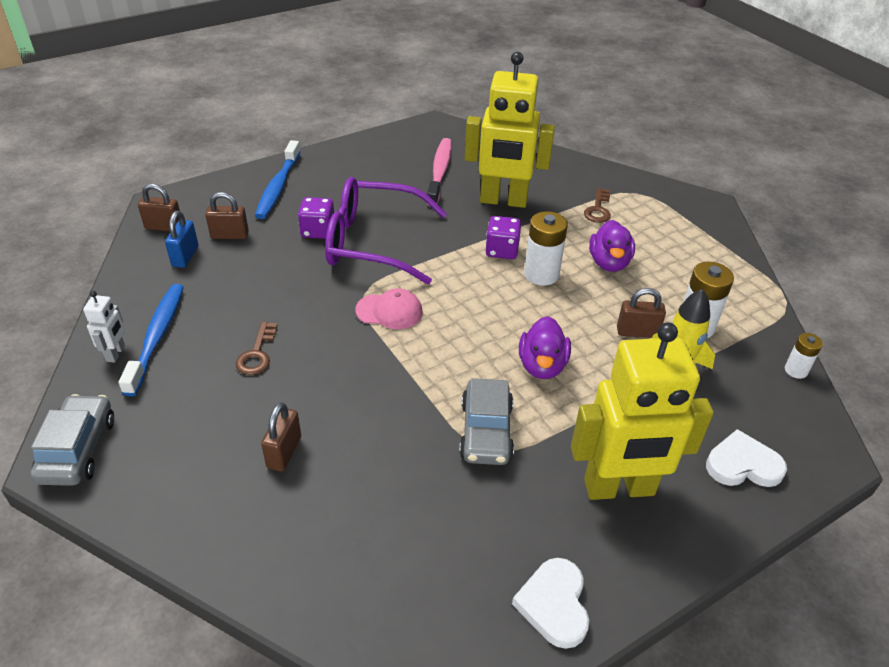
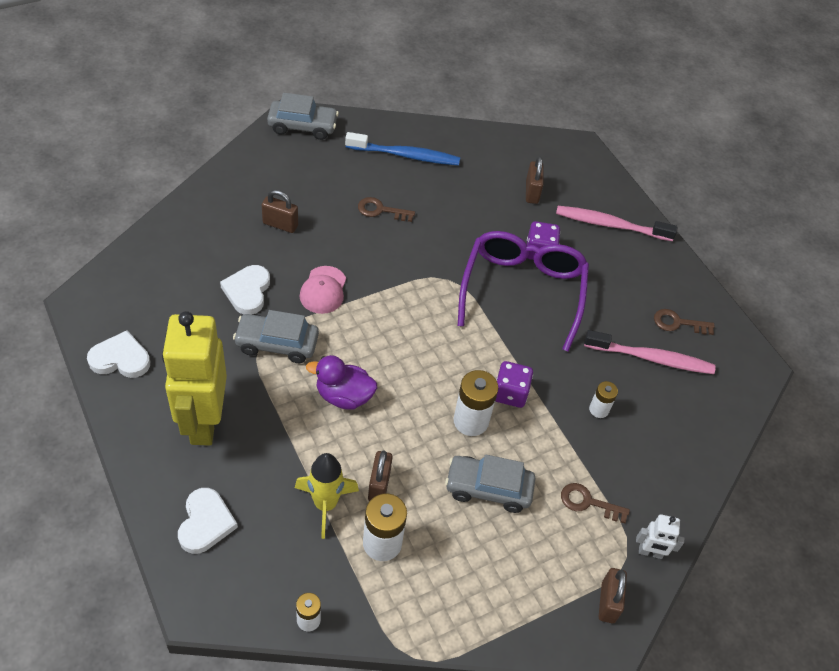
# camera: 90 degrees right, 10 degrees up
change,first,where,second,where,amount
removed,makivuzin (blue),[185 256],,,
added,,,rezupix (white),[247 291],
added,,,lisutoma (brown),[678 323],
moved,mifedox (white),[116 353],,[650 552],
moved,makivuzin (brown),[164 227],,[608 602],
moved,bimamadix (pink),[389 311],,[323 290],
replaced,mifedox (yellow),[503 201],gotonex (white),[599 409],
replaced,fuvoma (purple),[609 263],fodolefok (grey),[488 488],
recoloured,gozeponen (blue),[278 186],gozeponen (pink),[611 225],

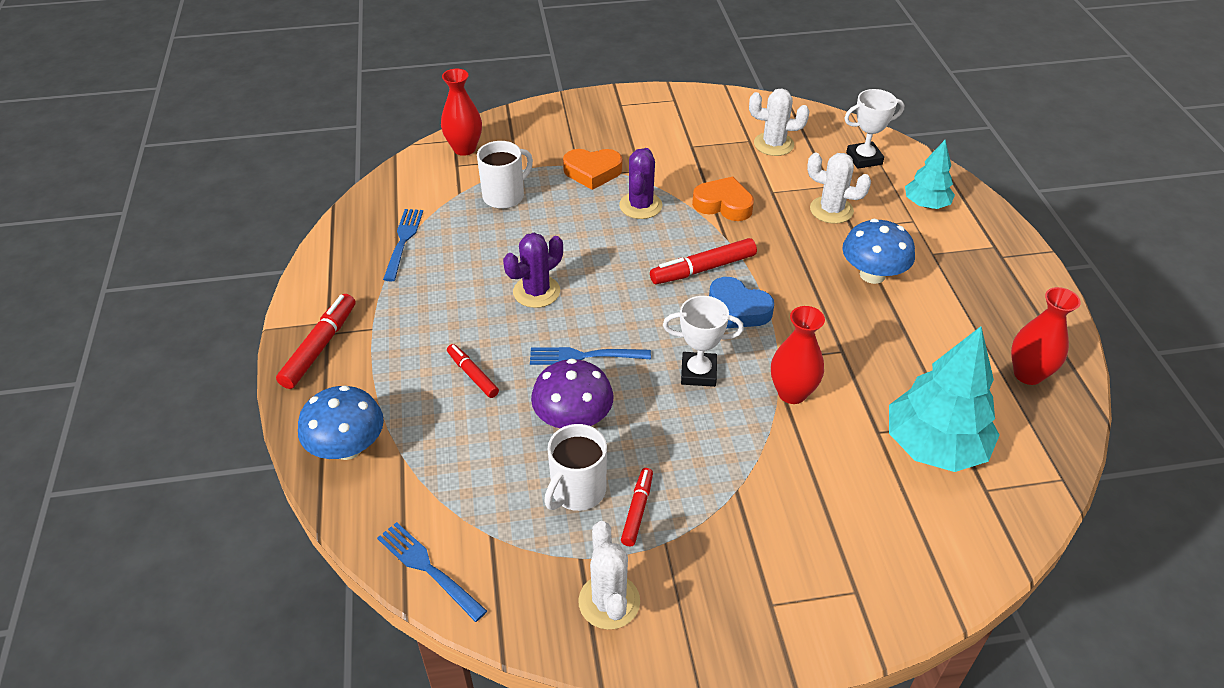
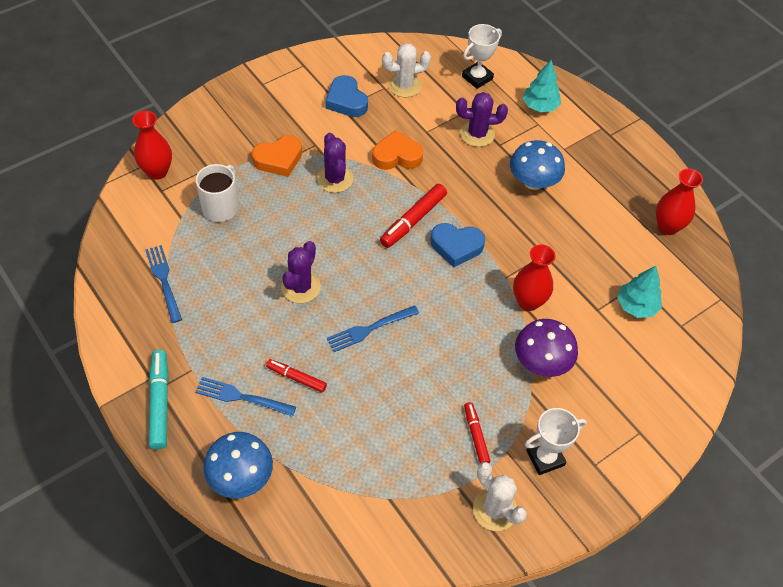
# camera: 30 degrees left, 10 degrees up
change,first,where,second,where,amount
removed,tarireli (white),[577 491],,,
added,,,rezupix (blue),[346 101],
moved,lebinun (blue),[428 568],,[241 397],
moved,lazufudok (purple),[573 420],,[541 362],
moved,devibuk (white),[698 373],,[545 458],
recoloured,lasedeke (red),[319 347],lasedeke (turquoise),[159 403],
recoloured,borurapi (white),[831 210],borurapi (purple),[477 134],
resized,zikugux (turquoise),[934 446],,[636 306],x0.58

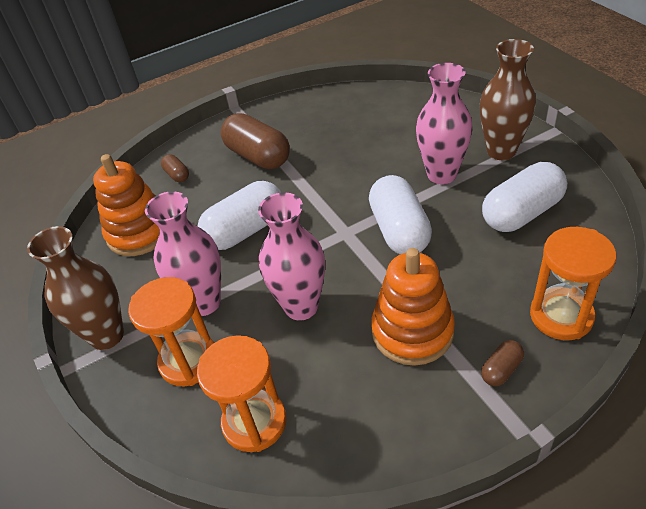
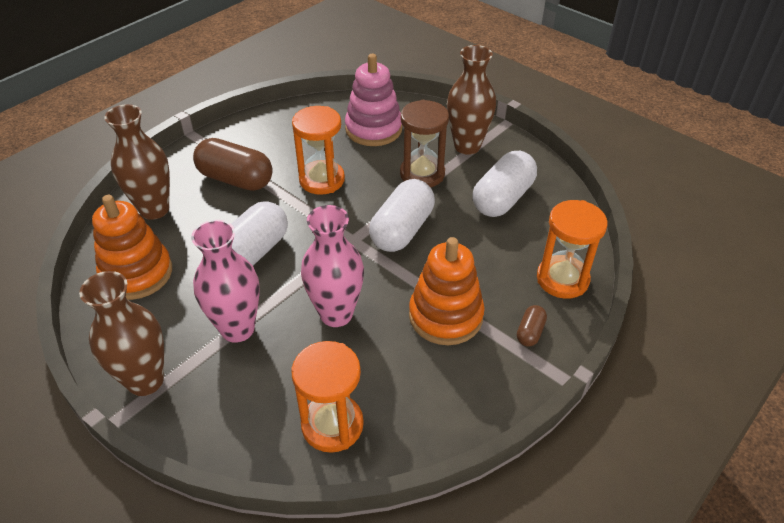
# camera: 25 degrees left, 0 degrees up
change,first,where,second,where,amount
added,,,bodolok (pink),[373 129],
moved,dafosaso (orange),[189 361],,[322 180],
replaced,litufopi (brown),[177 175],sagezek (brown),[154 209],
replaced,sagezek (pink),[441 174],dafosaso (brown),[422 174],
turned,litufopi (white),[399 230],,[402 230],60 degrees clockwise

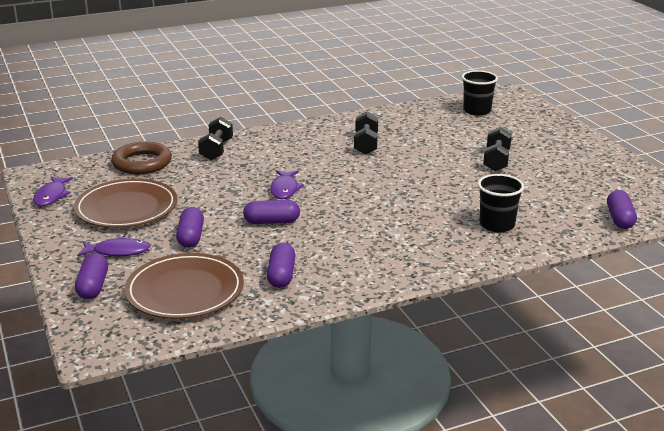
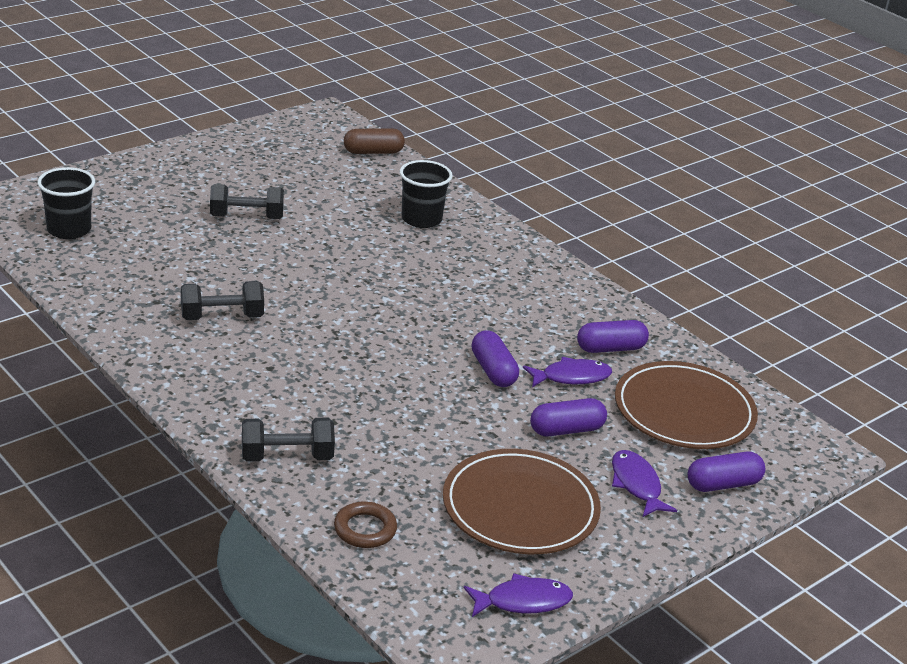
# camera: 110 degrees left, 5 degrees up
change,first,where,second,where,amount
moved,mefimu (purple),[284 189],,[571 377],
recoloured,litufopi (purple),[619 219],litufopi (brown),[373 152],
resized,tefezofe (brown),[142 163],,[365 529],x0.60

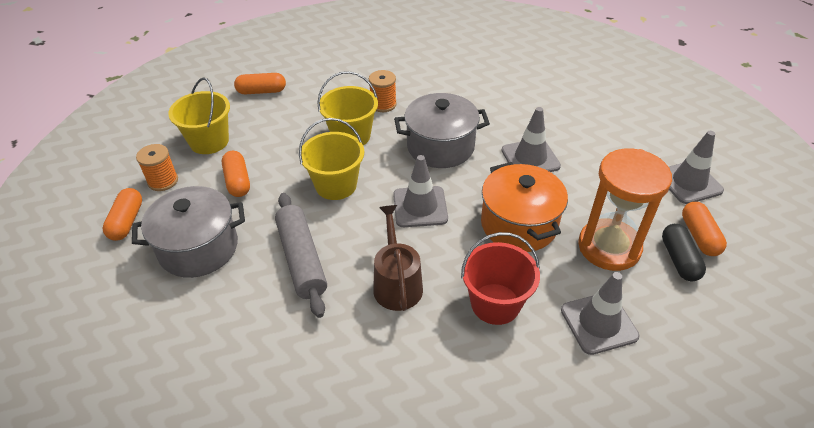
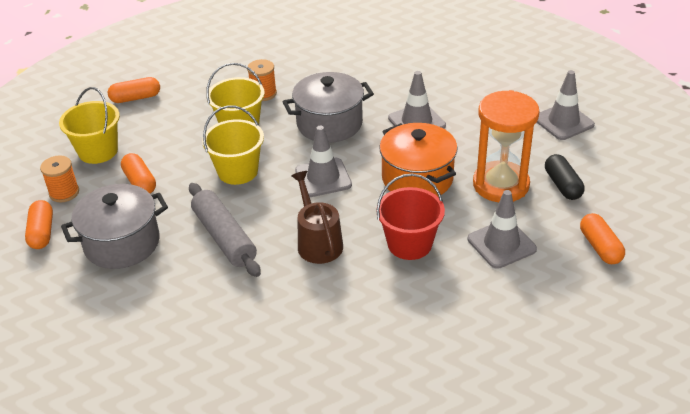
# camera: 10 degrees left, 5 degrees down
change,first,where,second,where,amount
moved,litufopi (orange),[699 236],,[600 247],

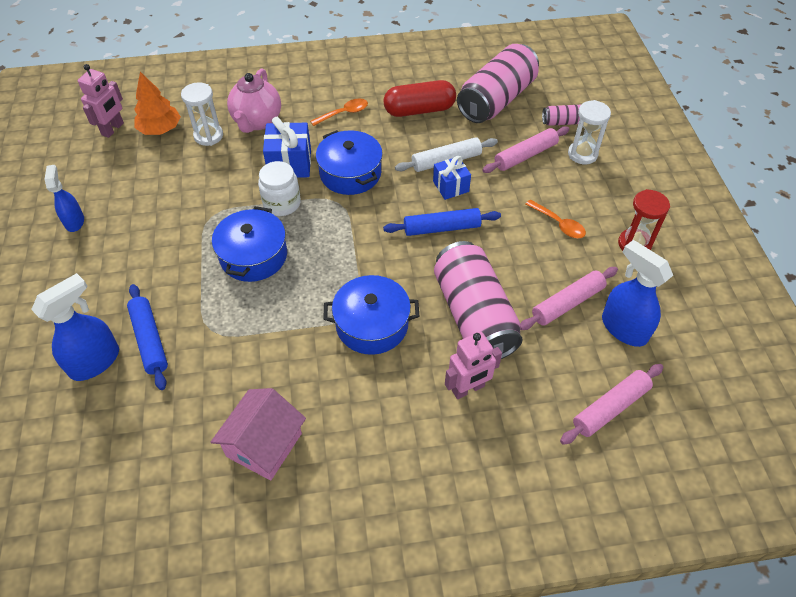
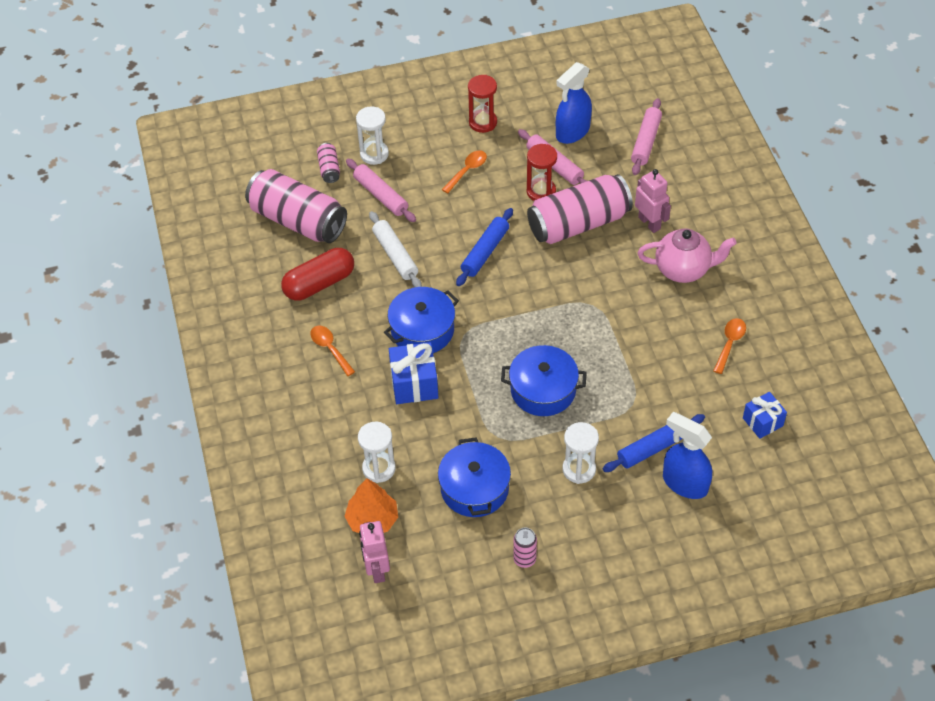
# camera: 95 degrees left, 0 degrees up
change,first,where,second,where,amount
removed,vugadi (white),[282 203],,,
added,,,dafosaso (red),[541 191],
added,,,dafosaso (white),[579 469],
moved,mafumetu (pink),[257 121],,[683 269],
moved,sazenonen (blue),[372 324],,[474 488],
moved,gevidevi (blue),[450 186],,[762 422],
replaced,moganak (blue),[74 221],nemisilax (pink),[524 559],
replaced,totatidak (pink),[264 445],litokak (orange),[729 343],
turned,mifedox (pink),[113 129],,[377 569],120 degrees counterclockwise
turned,litufopi (red),[419 110],,[319 283],75 degrees clockwise
turned,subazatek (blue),[442 228],,[485 252],45 degrees clockwise
turned,subazatek (pink),[610 407],,[645 142],60 degrees clockwise

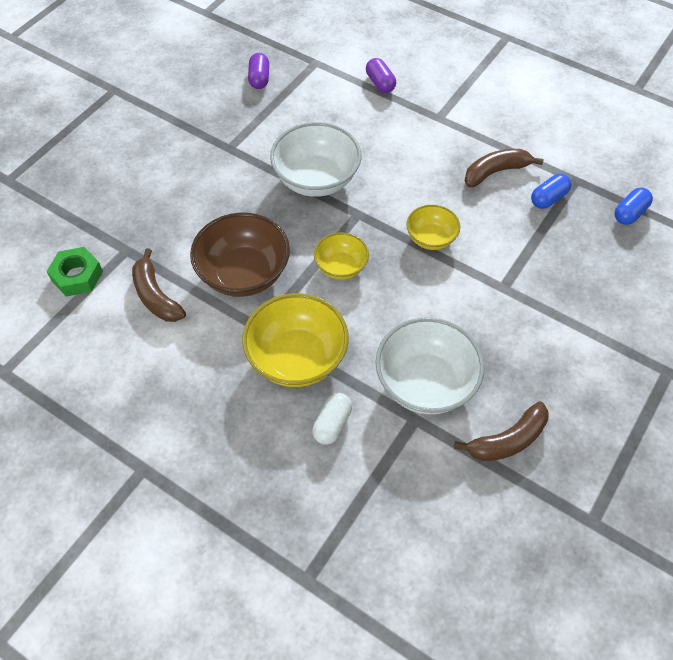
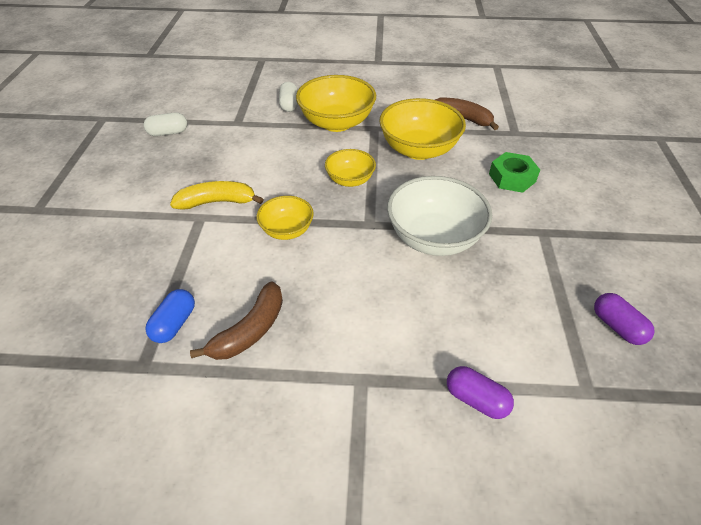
# camera: 150 degrees right, 10 degrees down
change,first,where,second,where,amount
removed,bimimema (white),[425 383],,,
removed,litufopi (blue),[629 213],,,
added,,,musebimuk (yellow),[217 202],
moved,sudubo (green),[77 276],,[512 178],
replaced,musebimuk (brown),[507 440],litufopi (white),[168 133],
recoloured,bimimema (brown),[244 274],bimimema (yellow),[418 149],

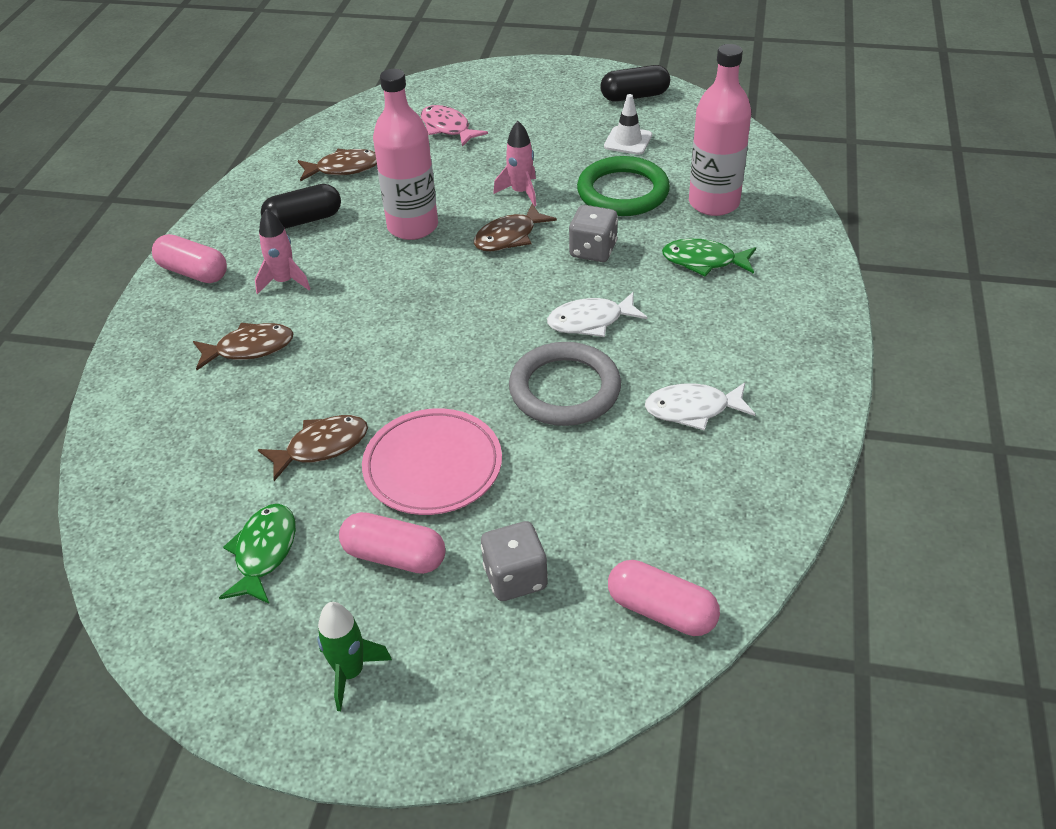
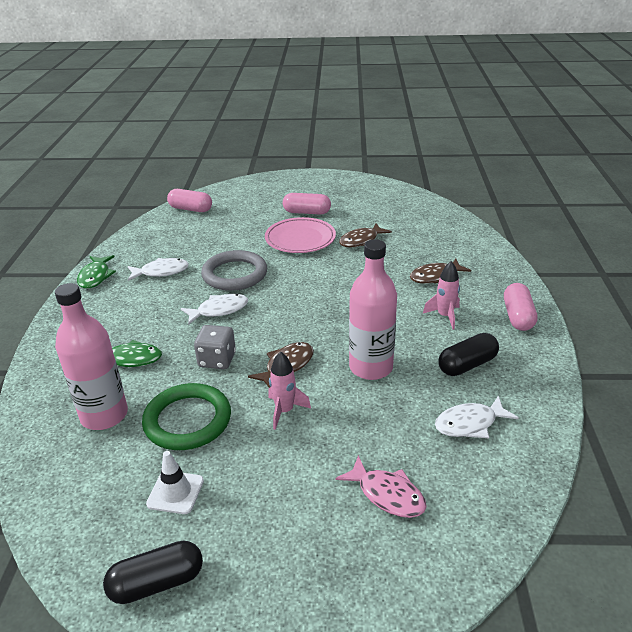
# camera: 170 degrees right, 10 degrees down
change,first,where,second,where,amount
removed,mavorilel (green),[350 672],,,
removed,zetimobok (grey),[515 577],,,
moved,mefimu (green),[264 552],,[95 277],
recoloured,mefimu (brown),[344 168],mefimu (white),[470 424],
turned,litufopi (pink),[193 272],,[517 316],75 degrees clockwise

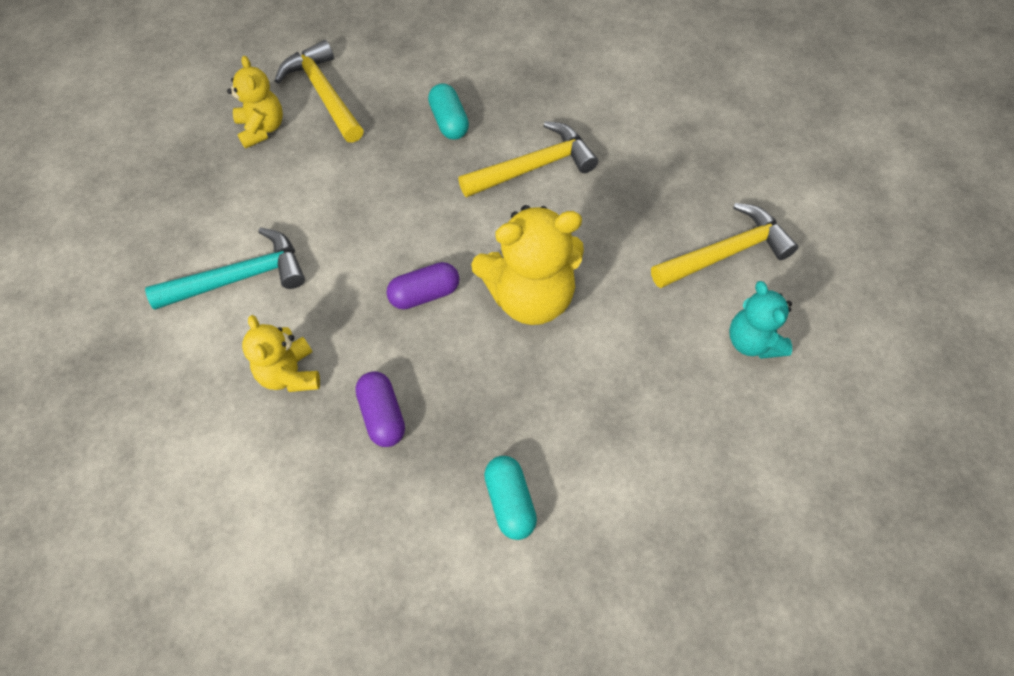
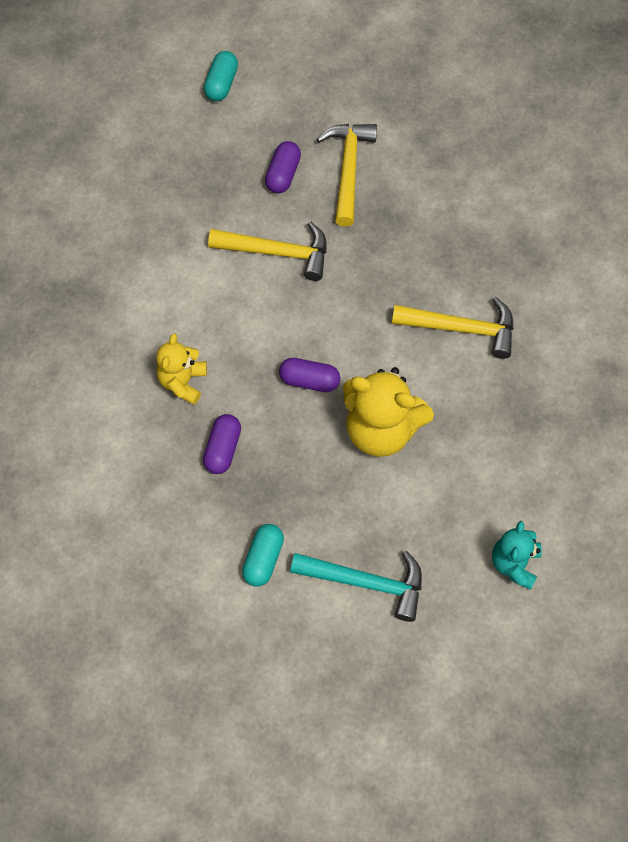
# camera: 35 degrees right, 5 degrees up
change,first,where,second,where,amount
moved,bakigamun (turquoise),[240 277],,[367 582],
moved,litufopi (turquoise),[449 122],,[221 84],
moved,bakigamun (yellow),[726 252],,[278 252],
replaced,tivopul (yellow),[262 129],litufopi (purple),[283 174],

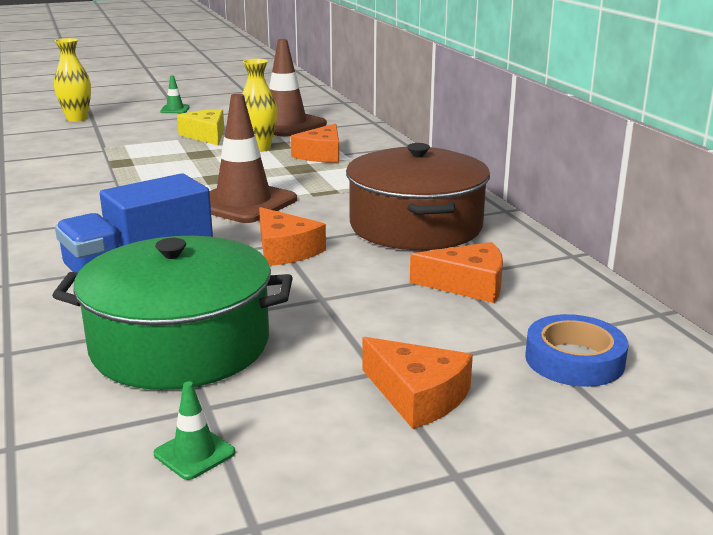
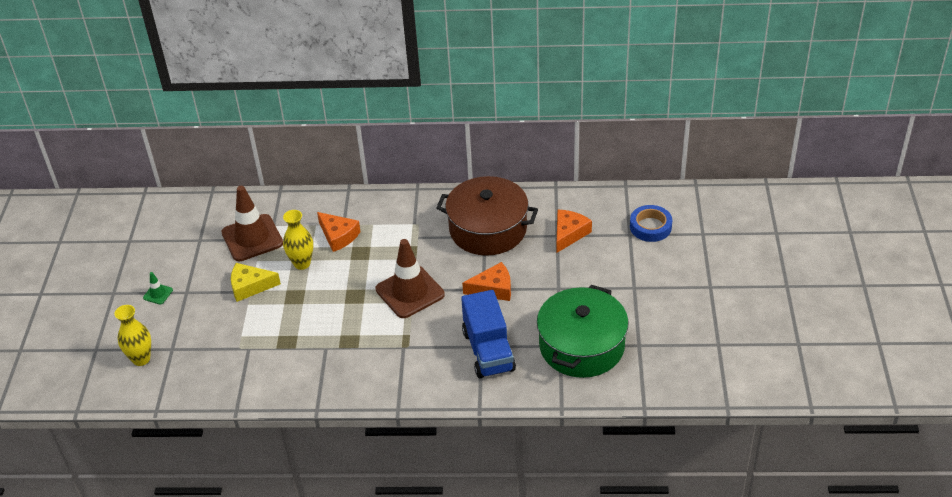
# camera: 65 degrees left, 20 degrees up
change,first,where,second,where,amount
removed,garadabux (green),[194 453],,,
removed,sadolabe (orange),[417 396],,,

